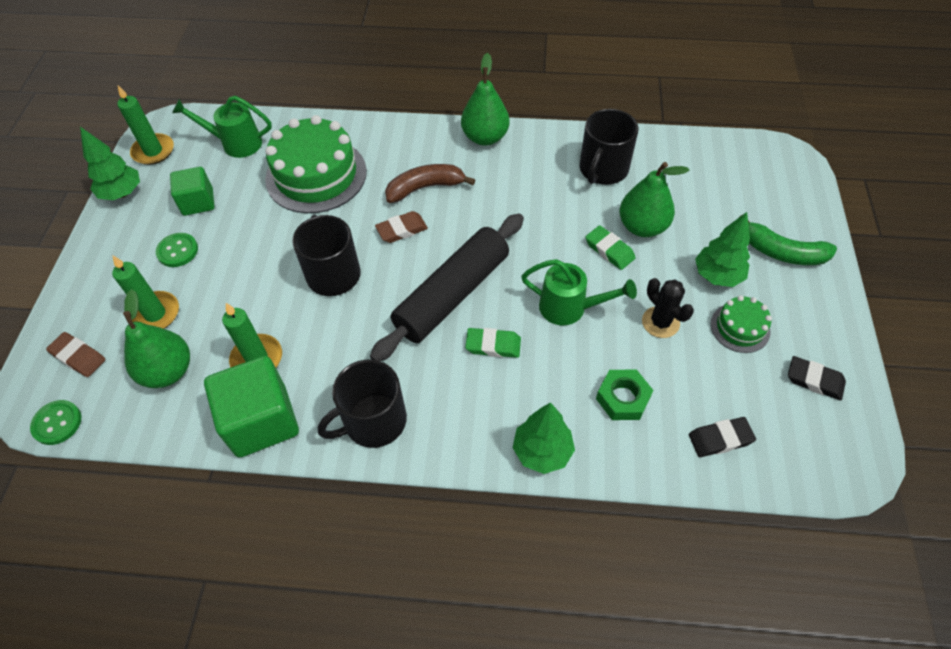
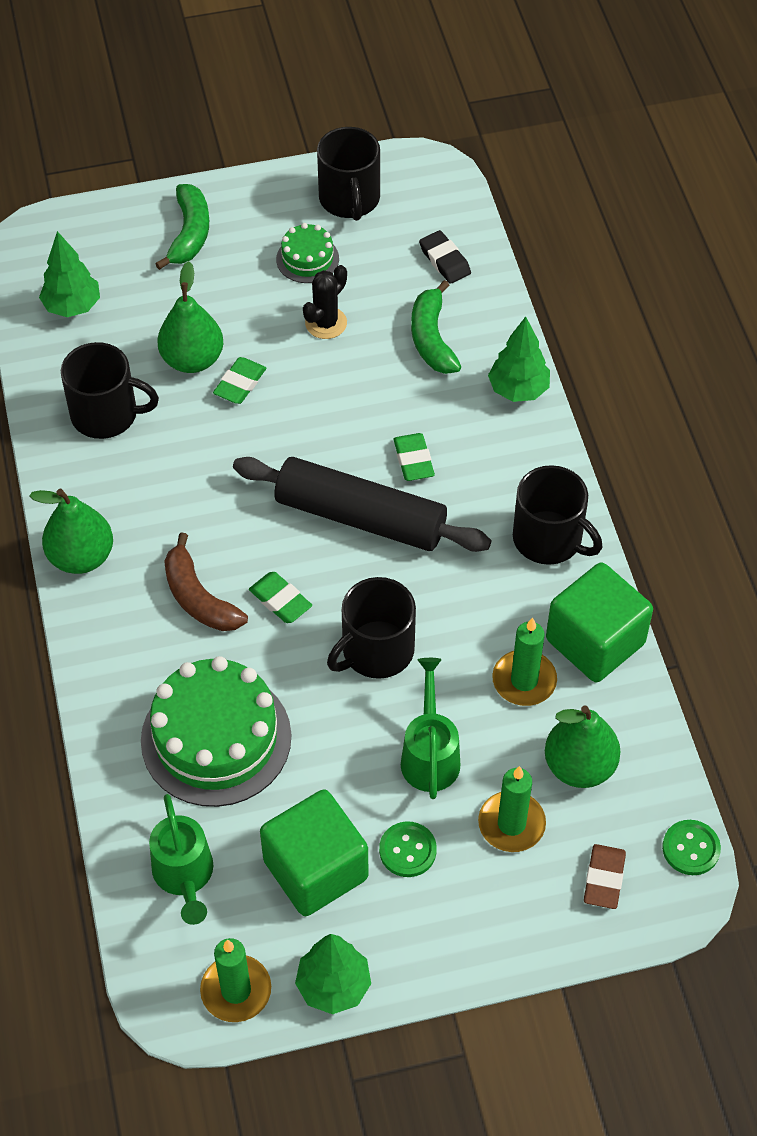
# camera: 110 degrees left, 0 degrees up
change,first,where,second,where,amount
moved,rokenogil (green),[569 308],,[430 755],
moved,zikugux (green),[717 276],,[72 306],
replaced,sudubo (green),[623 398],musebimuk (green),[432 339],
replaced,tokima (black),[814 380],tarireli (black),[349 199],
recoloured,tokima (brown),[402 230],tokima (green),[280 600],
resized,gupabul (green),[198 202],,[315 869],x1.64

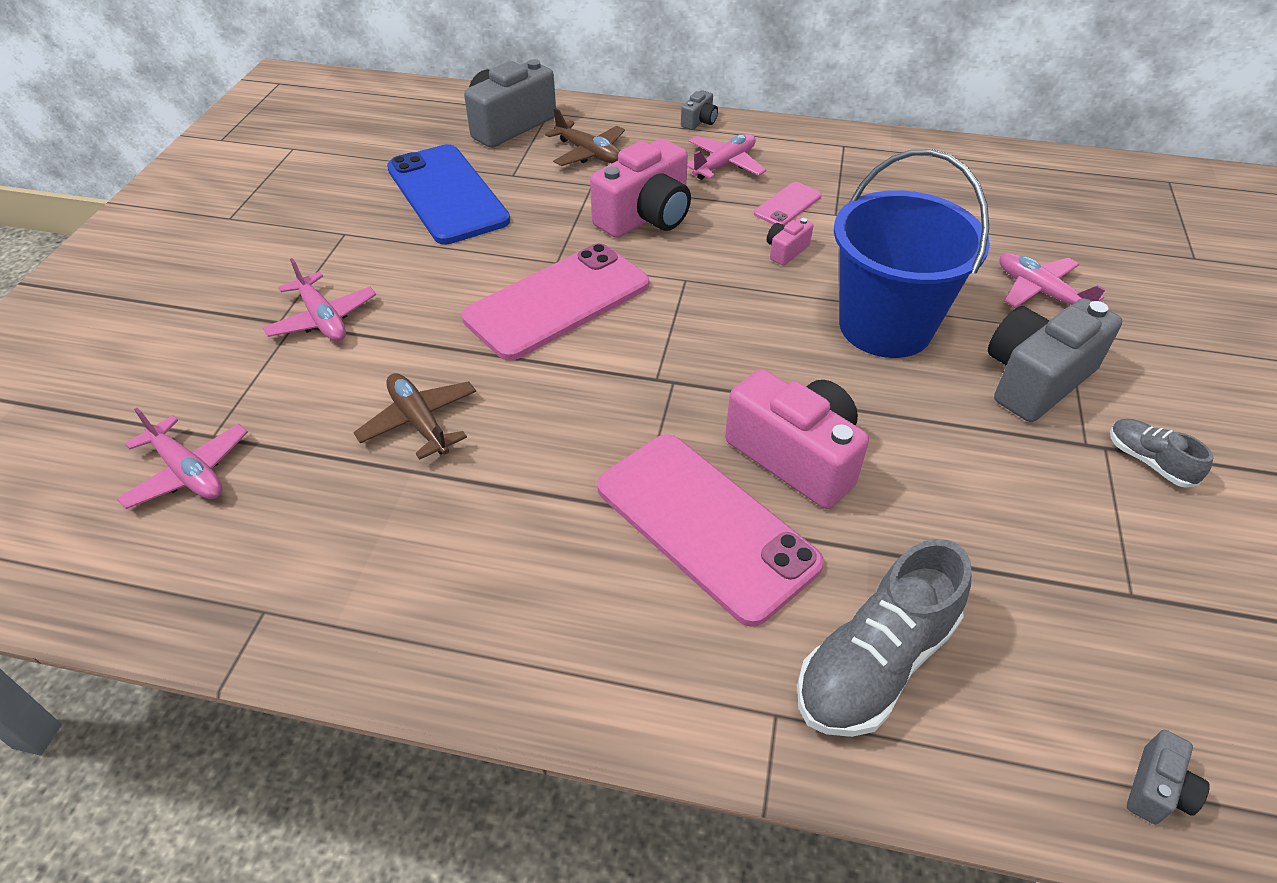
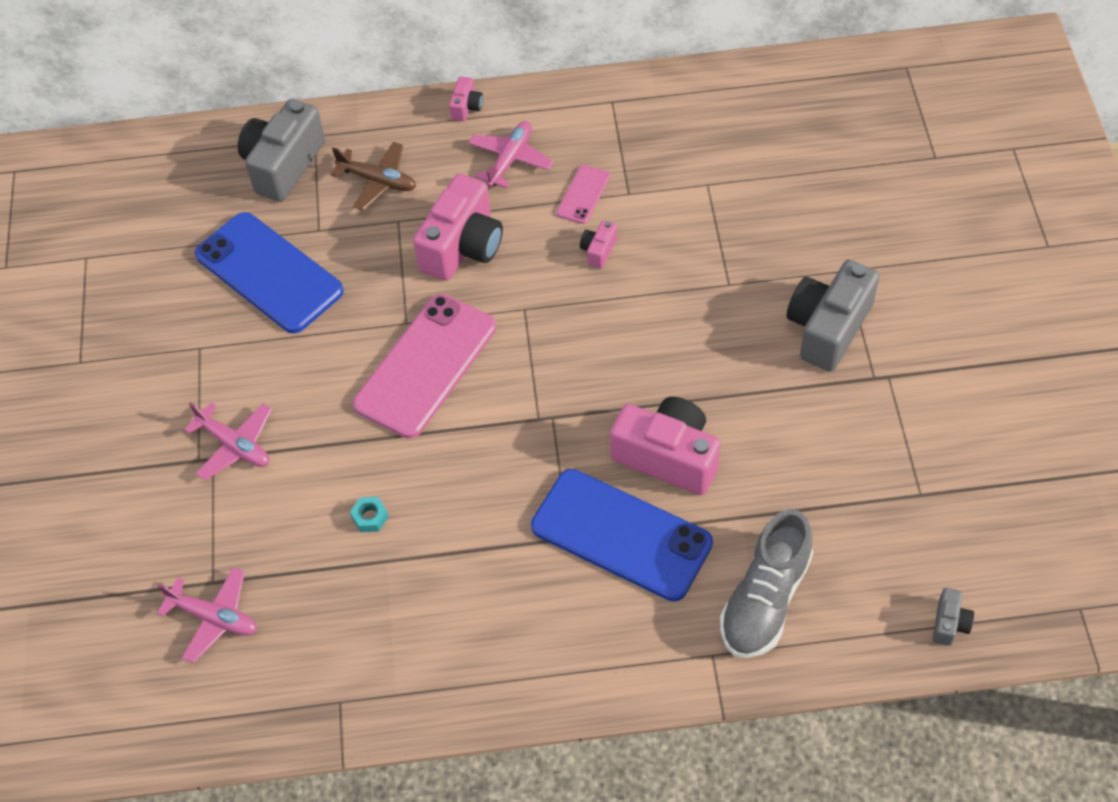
# camera: 15 degrees left, 10 degrees up
change,first,where,second,where,amount
removed,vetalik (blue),[885 326],,,
removed,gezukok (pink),[1040 292],,,
removed,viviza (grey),[1148 461],,,
replaced,gezukok (brown),[420 422],sudubo (turquoise),[370 517],
recoloured,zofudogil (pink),[705 525],zofudogil (blue),[621 535],
recoloured,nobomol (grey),[699 121],nobomol (pink),[466 107],

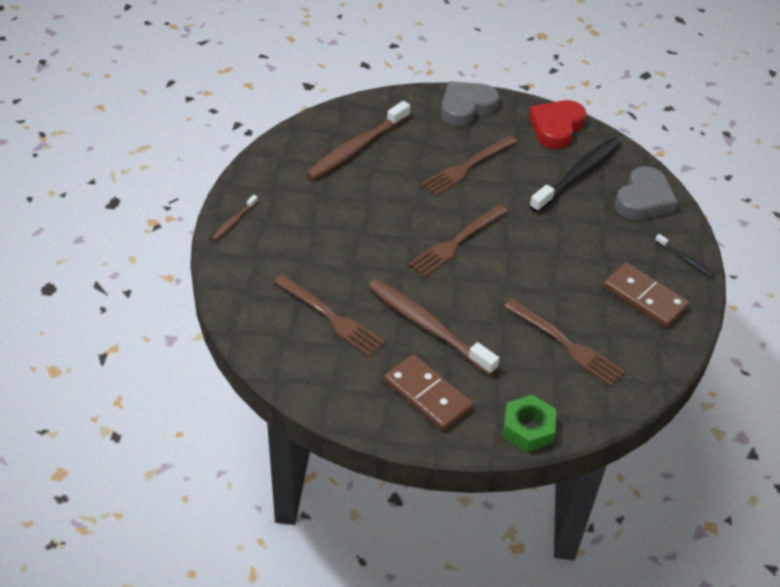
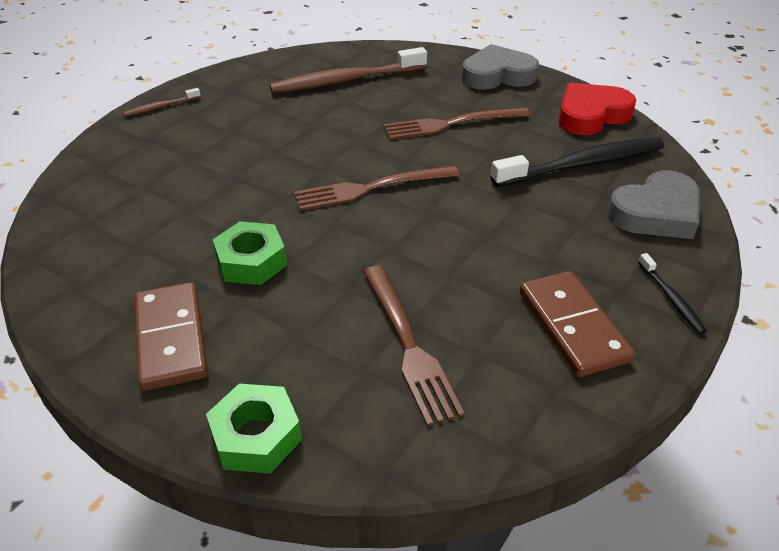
# camera: 30 degrees right, 5 degrees down
change,first,where,second,where,amount
removed,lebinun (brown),[331 317],,,
replaced,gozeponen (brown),[427 326],sudubo (green),[251 262],

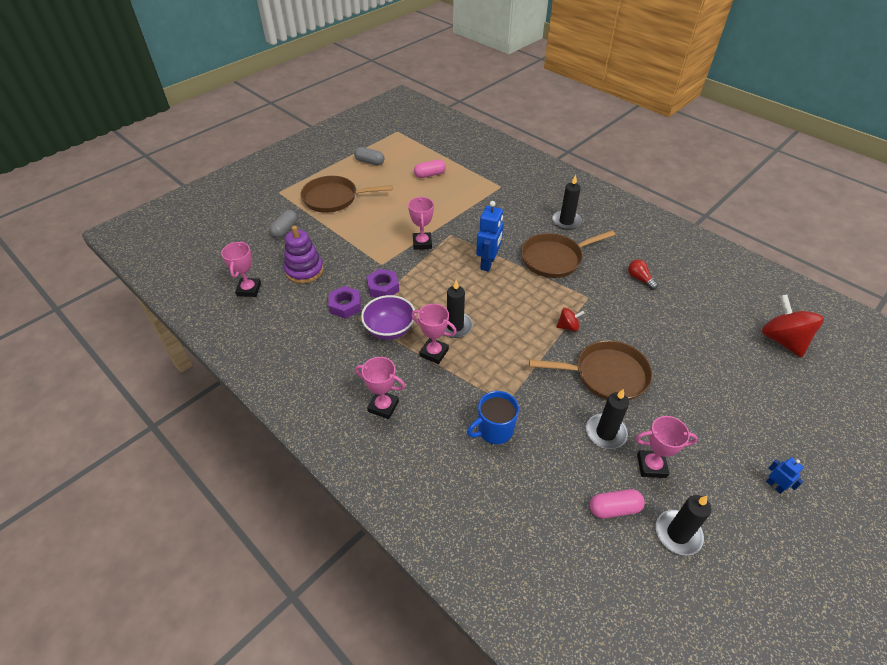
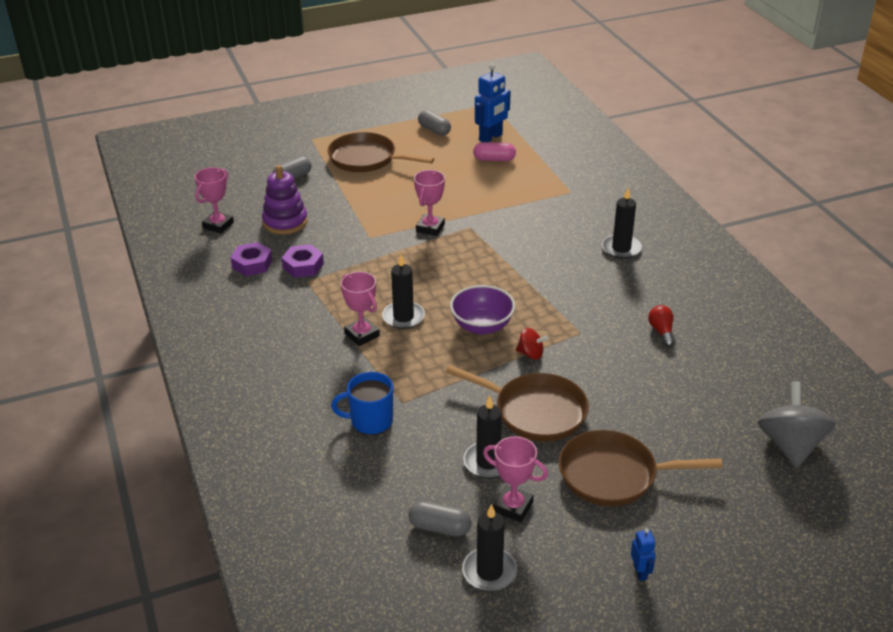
# camera: 25 degrees right, 10 degrees down
change,first,where,second,where,amount
removed,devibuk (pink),[383 406],,,
moved,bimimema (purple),[389 329],,[482 326],
moved,sudubo (purple),[383 287],,[252 264],
moved,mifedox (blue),[488 263],,[491 137],
moved,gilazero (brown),[554 258],,[614 475],
recoloured,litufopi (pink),[614 508],litufopi (grey),[440 527],
recoloured,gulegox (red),[782 340],gulegox (grey),[790 445],

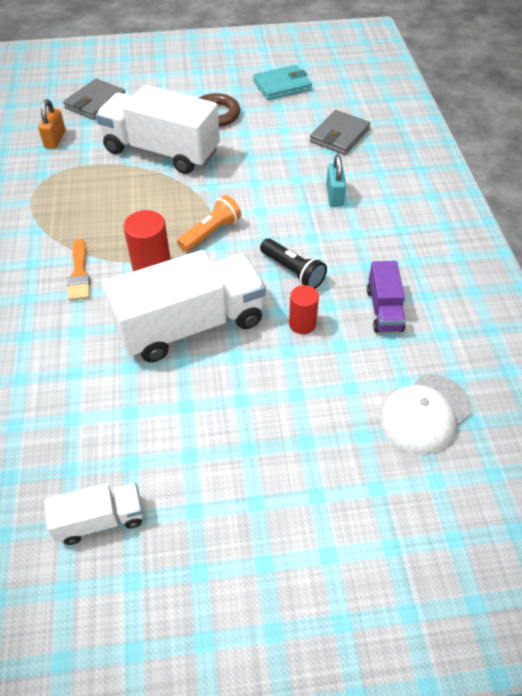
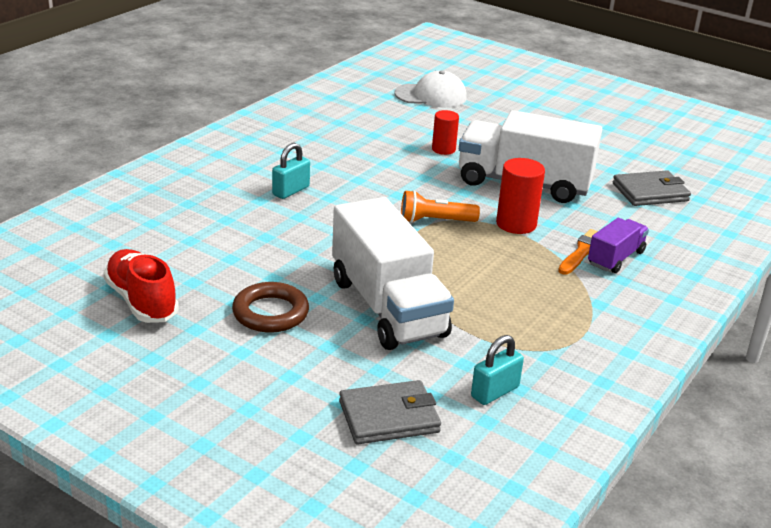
# camera: 140 degrees left, 20 degrees down
change,first,where,second,where,amount
removed,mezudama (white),[100 520],,,
removed,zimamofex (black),[293 271],,,
moved,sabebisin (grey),[339 135],,[650 192],
moved,mezudama (purple),[384 310],,[615 258],
replaced,sabebisin (turquoise),[282 85],viviza (red),[141 301],
recoloured,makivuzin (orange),[55 139],makivuzin (turquoise),[495 392],

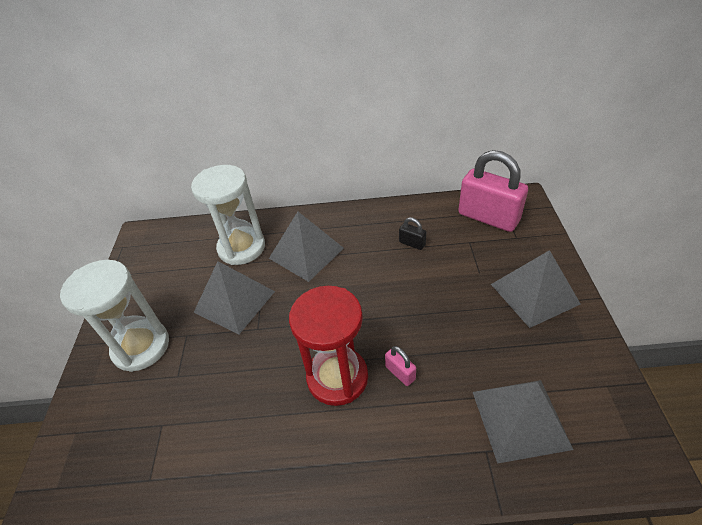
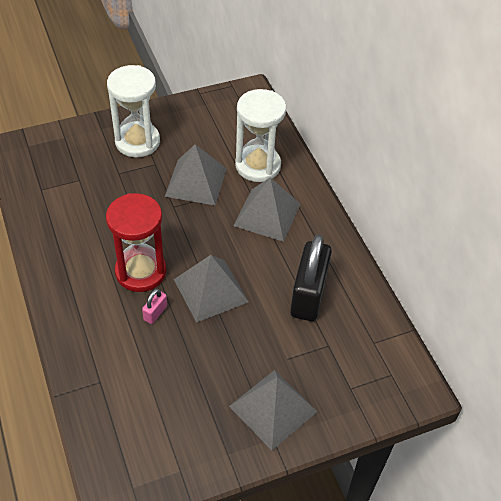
# camera: 65 degrees right, 5 degrees up
change,first,where,second,where,amount
removed,makivuzin (pink),[488 217],,,
moved,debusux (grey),[520 419],,[210 290],
resized,makivuzin (black),[412 243],,[308 295],x2.35

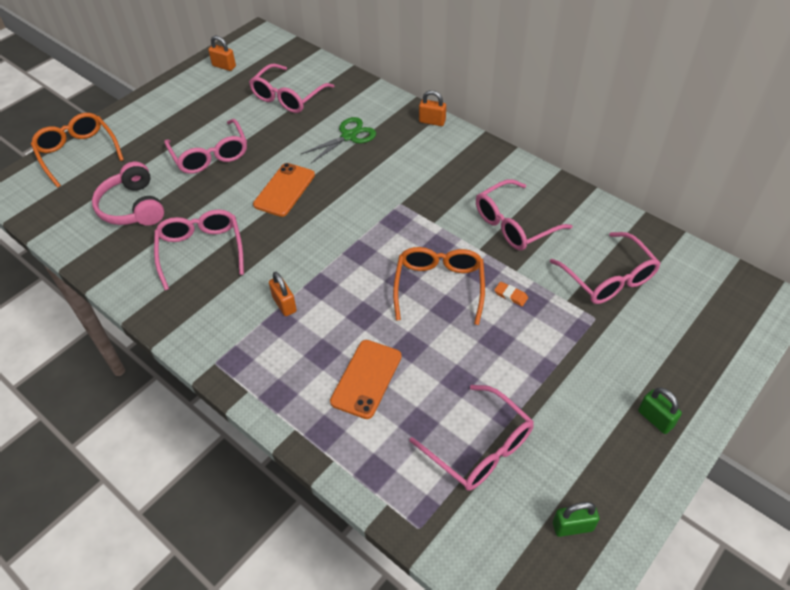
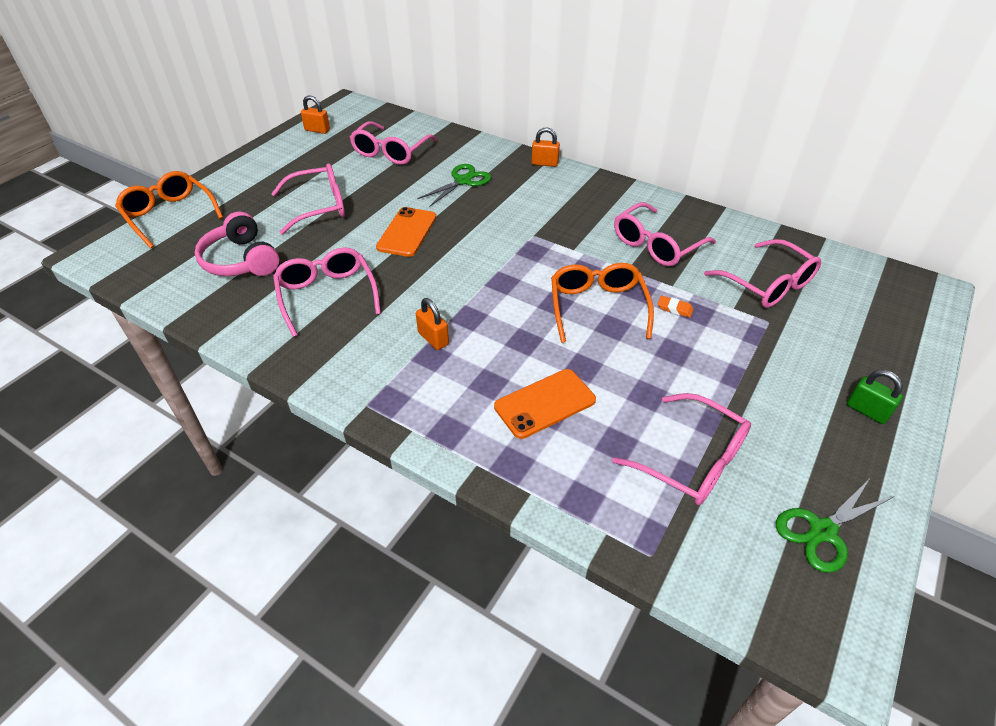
# camera: 10 degrees left, 5 degrees down
change,first,where,second,where,amount
replaced,makivuzin (green),[572 526],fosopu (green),[822 531],
turned,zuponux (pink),[210 155],,[318 207],75 degrees counterclockwise
turned,zofudogil (orange),[366 379],,[545 403],45 degrees clockwise

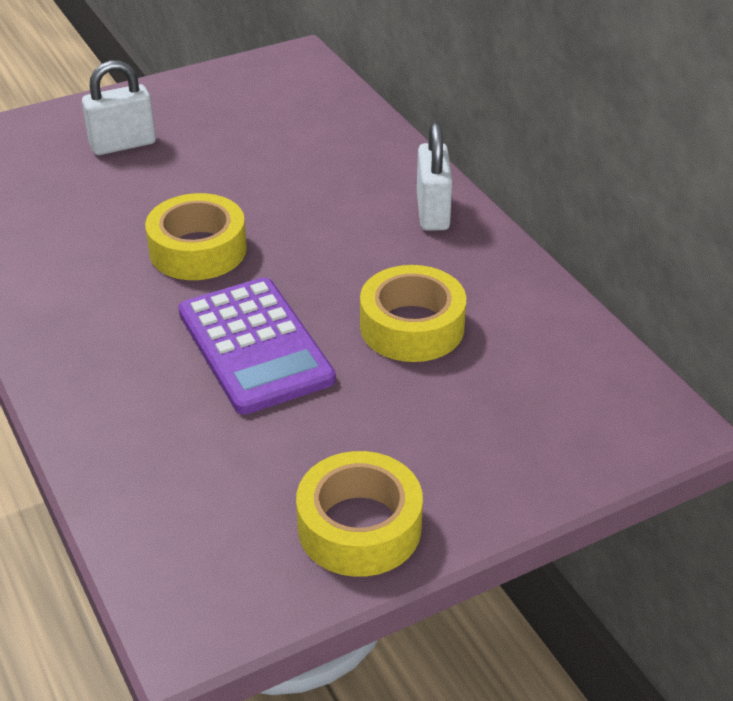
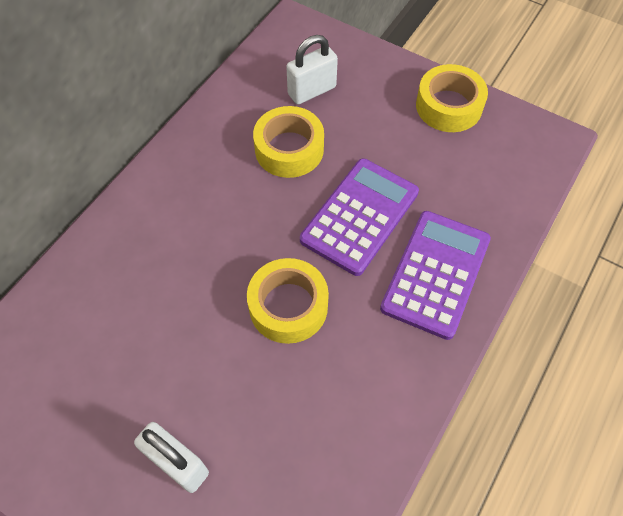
# camera: 120 degrees left, 20 degrees up
change,first,where,second,where,amount
added,,,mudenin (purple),[436 274],
moved,makivuzin (white),[433 212],,[312 91],

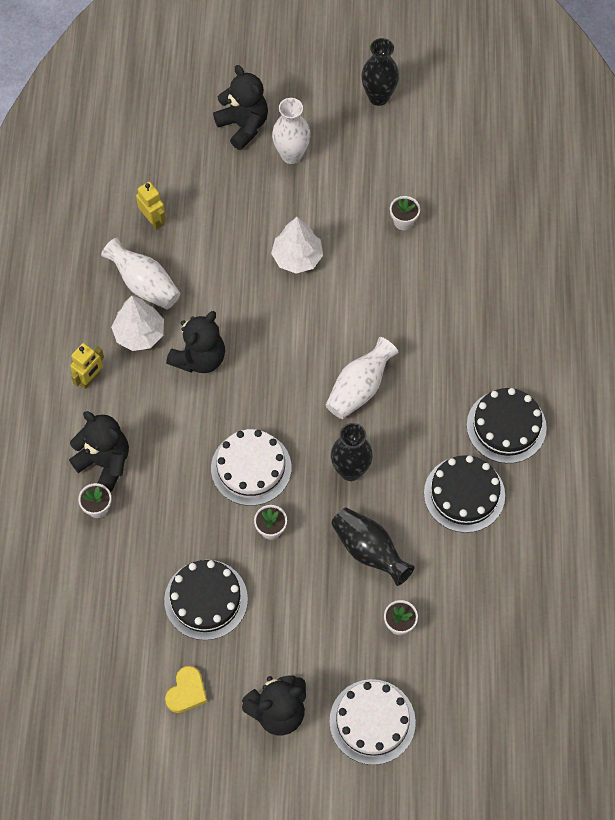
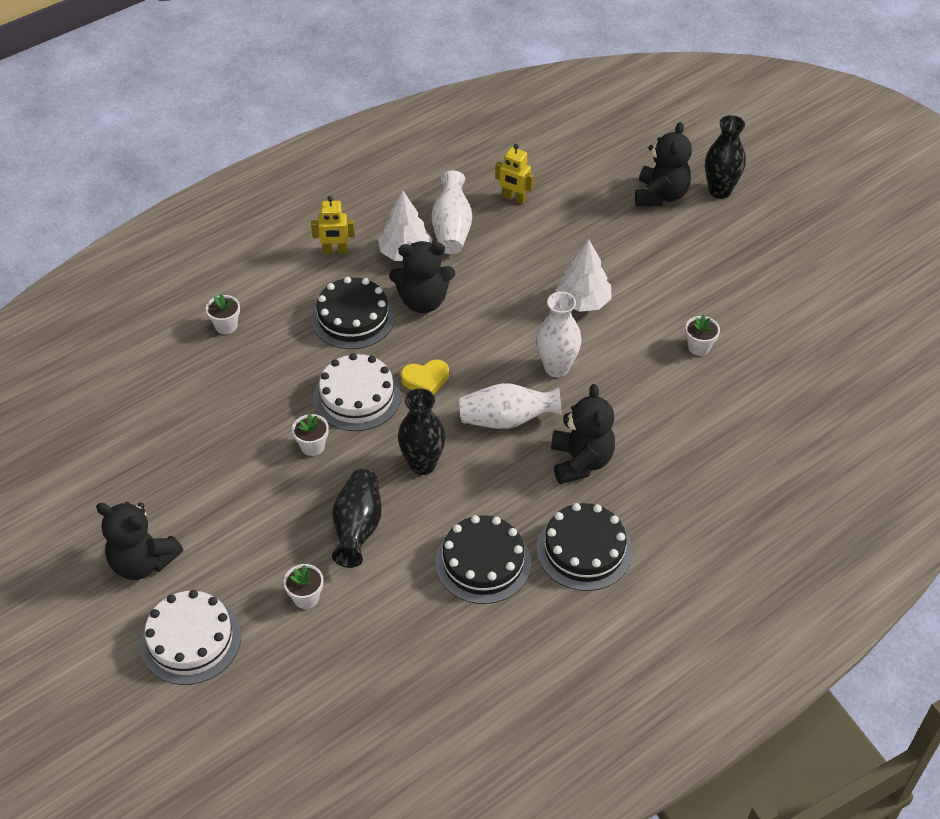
# camera: 50 degrees right, 15 degrees down
change,first,where,second,where,amount
moved,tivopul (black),[105 462],,[581 461],
moved,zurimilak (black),[206 599],,[353 318],
moved,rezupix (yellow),[187 692],,[425 380],
moved,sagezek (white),[291 155],,[556 368],
moved,sagezek (black),[378 97],,[719 191],
turned,mifedox (yellow),[153 220],,[514 198],105 degrees clockwise

